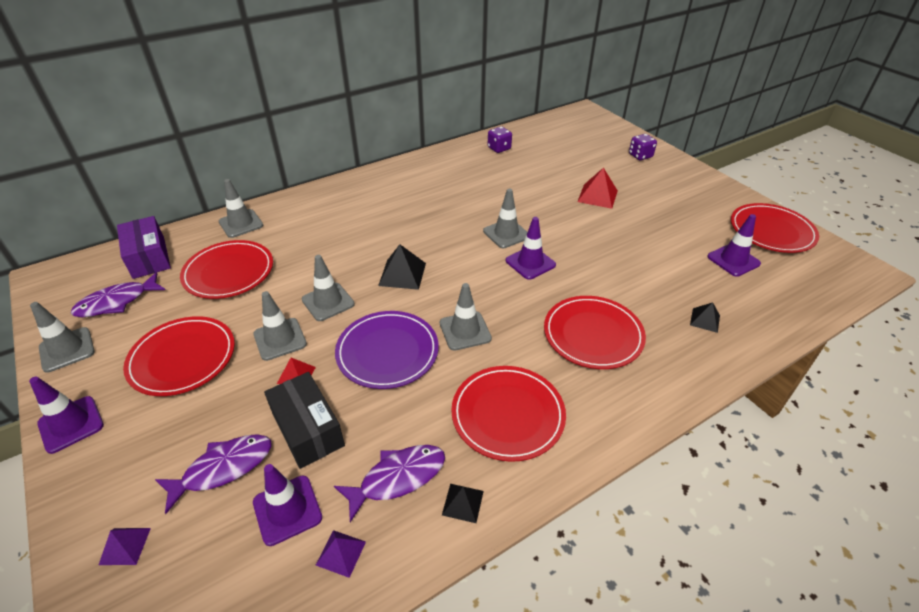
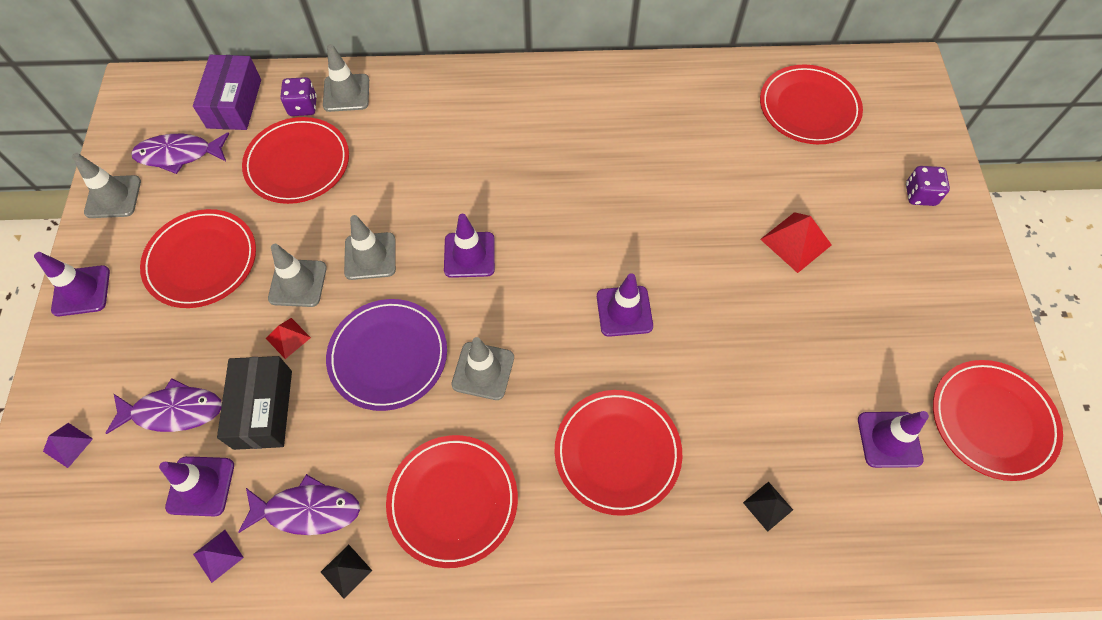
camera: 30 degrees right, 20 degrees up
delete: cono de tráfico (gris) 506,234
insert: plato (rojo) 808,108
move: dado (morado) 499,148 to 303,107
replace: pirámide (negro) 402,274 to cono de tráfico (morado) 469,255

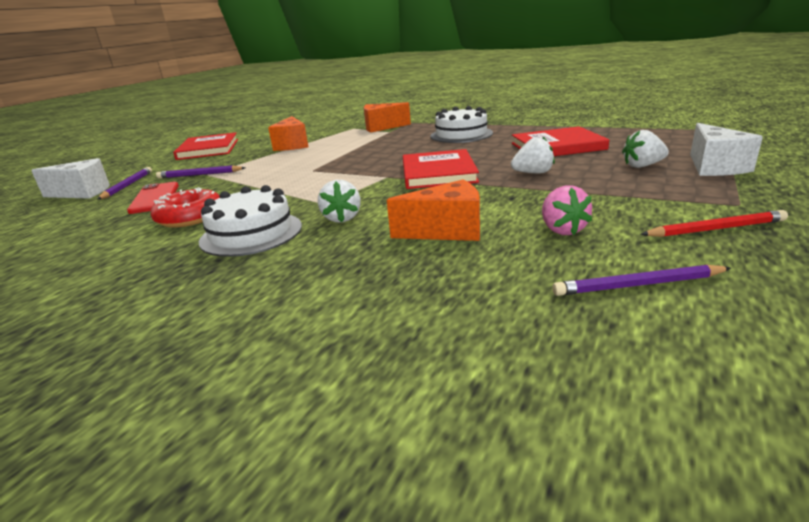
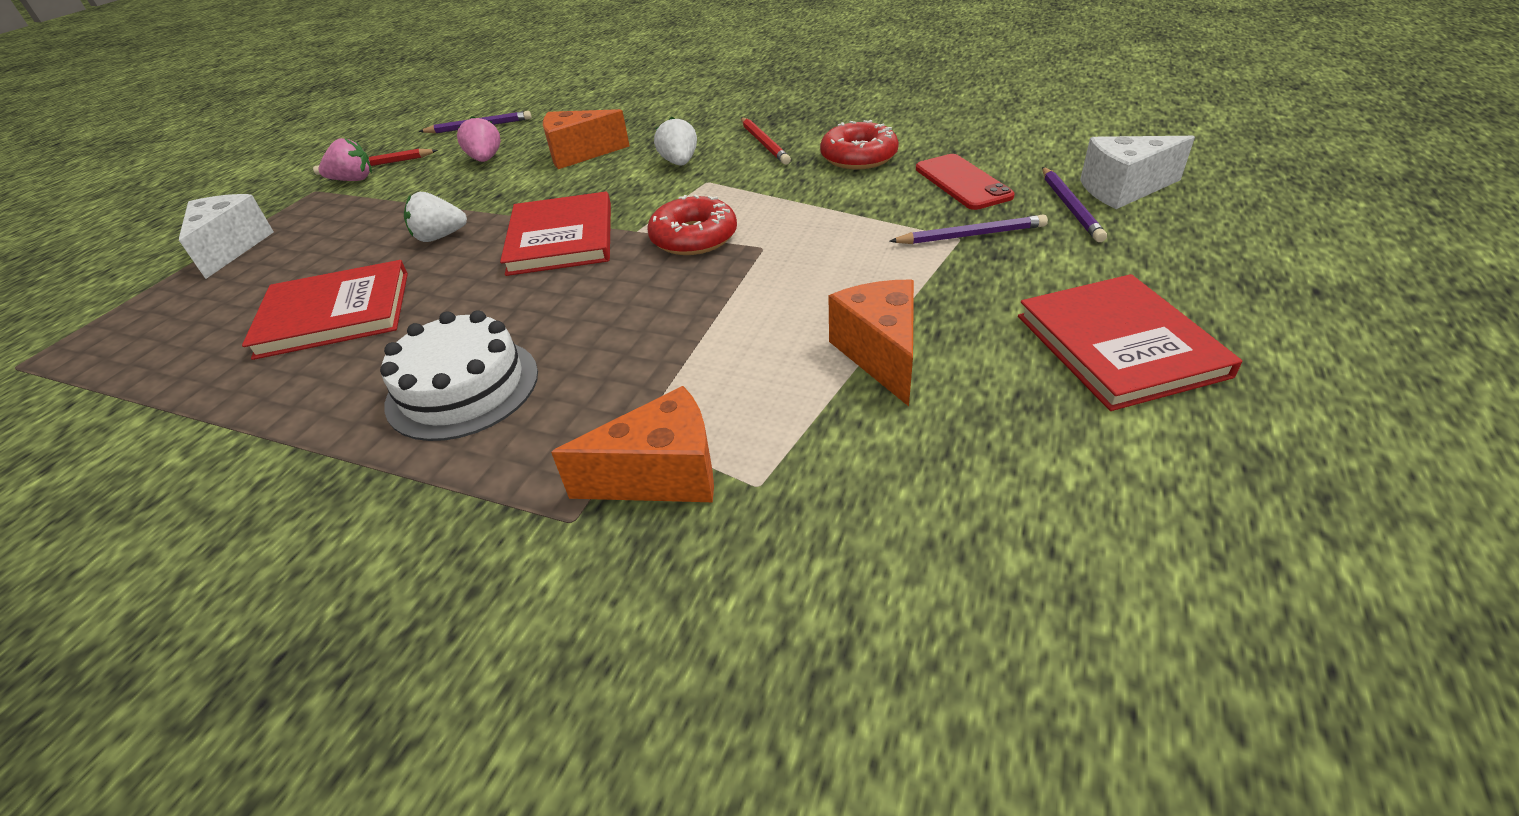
camera: 175 degrees right, 15 degrees up
delete: fresa (blanco) 642,166
insert: fresa (rosa) 353,180; rosquilla (rojo) 694,237
replace: tarta (blanco) 251,233 to lápiz (rojo) 764,143

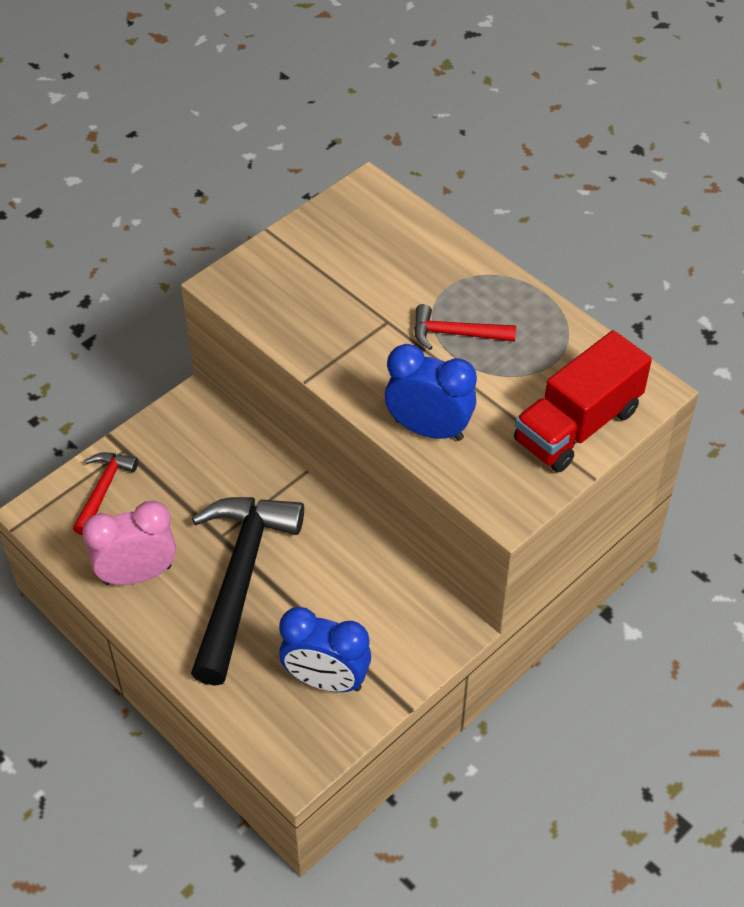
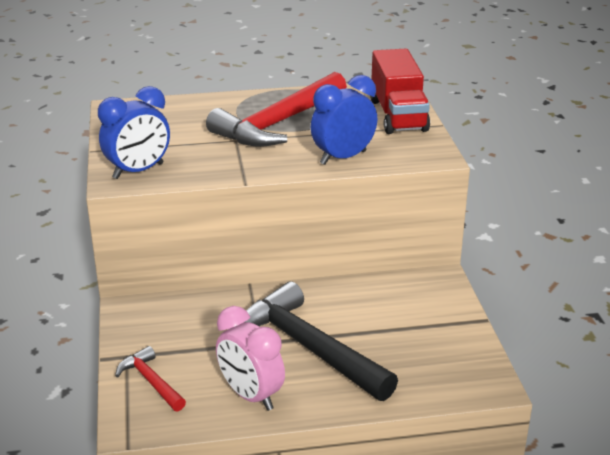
camera: 55 degrees left, 20 degrees down
move: despertador (azul) 326,680 to 138,171
rotate: despertador (rosa) 137,574 = 250,395 60 degrees counterclockwise
resize: martillo (rojo) 455,334 = 278,123 x2.06

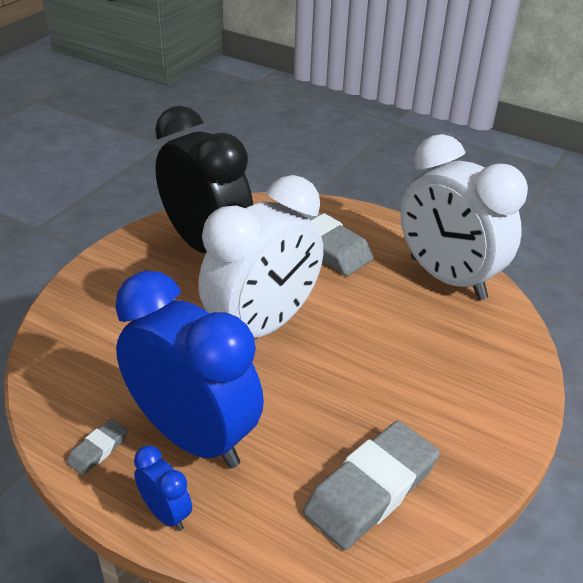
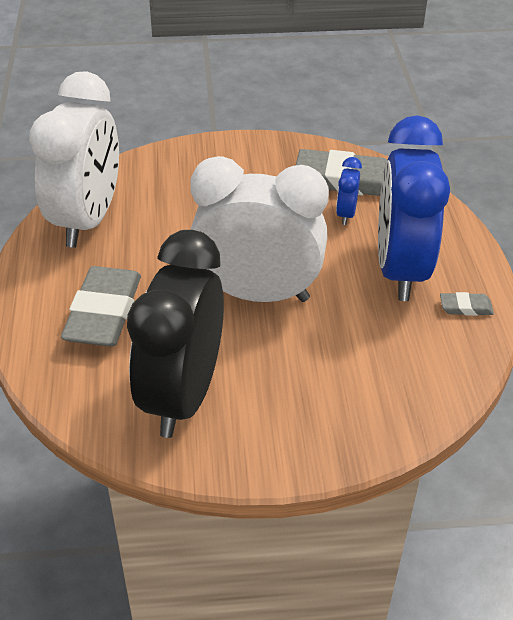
camera: 125 degrees left, 5 degrees up
move: despertador (azul) 166,513 to 346,214

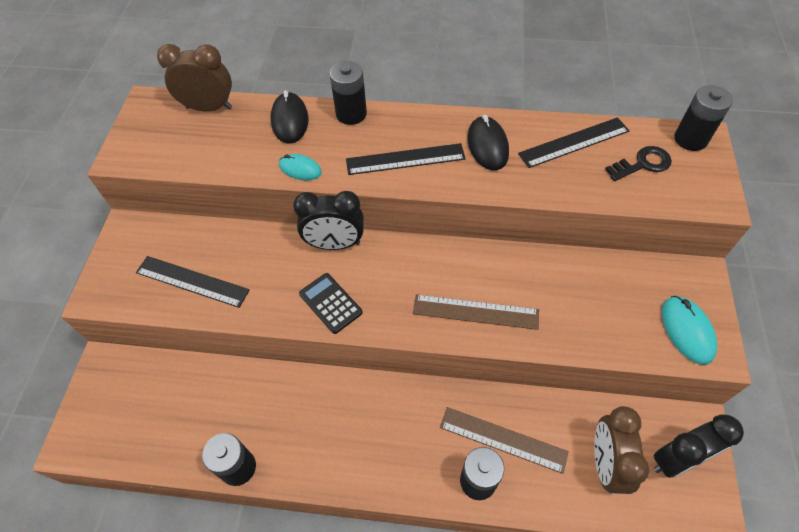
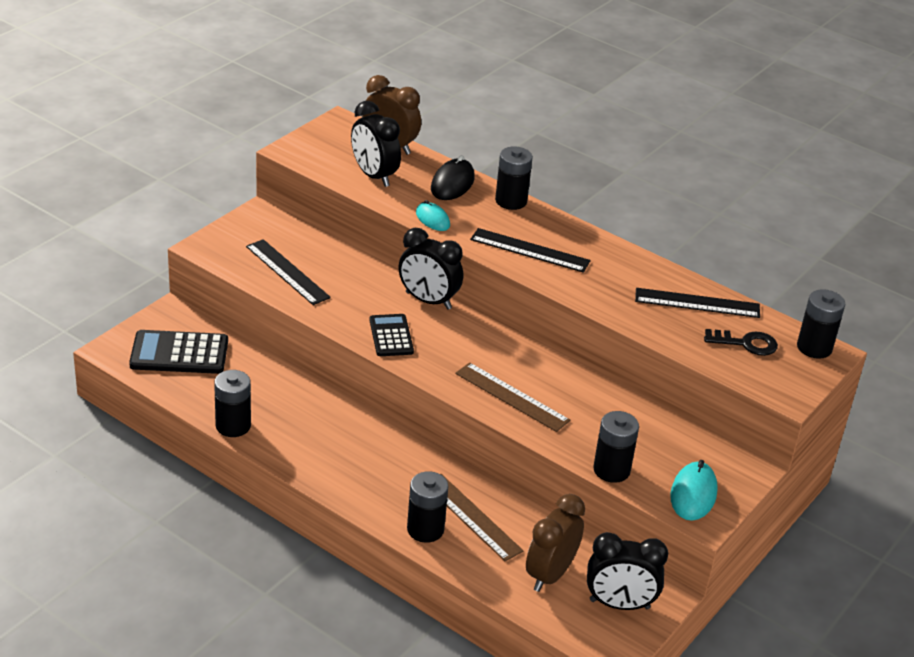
camera: 25 degrees right, 20 degrees down
delete: ratón (negro) 487,146
insert: calculadora (negro) 179,353; despertador (negro) 374,176; pila (negro) 611,470

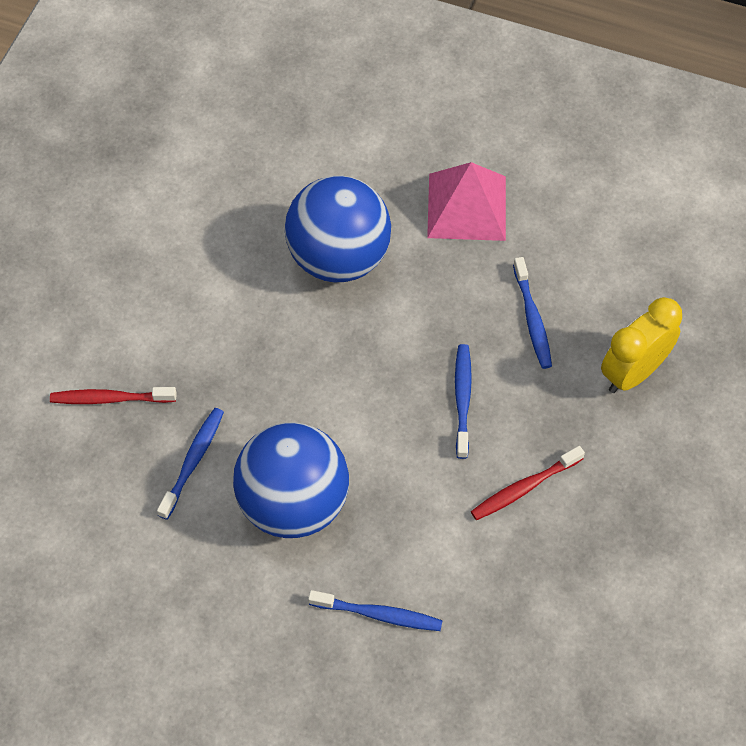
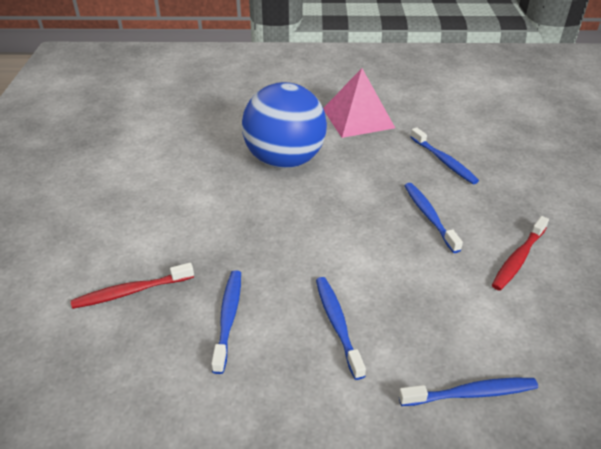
camera: 20 degrees left, 20 degrees down
delete: despertador (amarillo) 633,372
replace: pelota (azul) 293,503 to cepillo de dientes (azul) 337,324

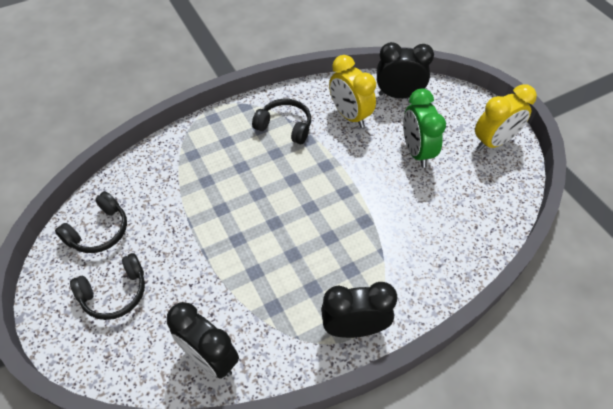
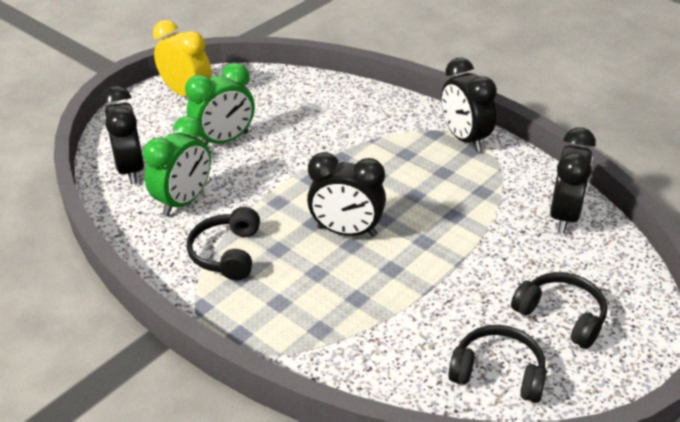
camera: 110 degrees left, 15 degrees down
insert: despertador (negro) 346,232
recolor: despertador (amarillo) 349,116 to despertador (verde) 184,201

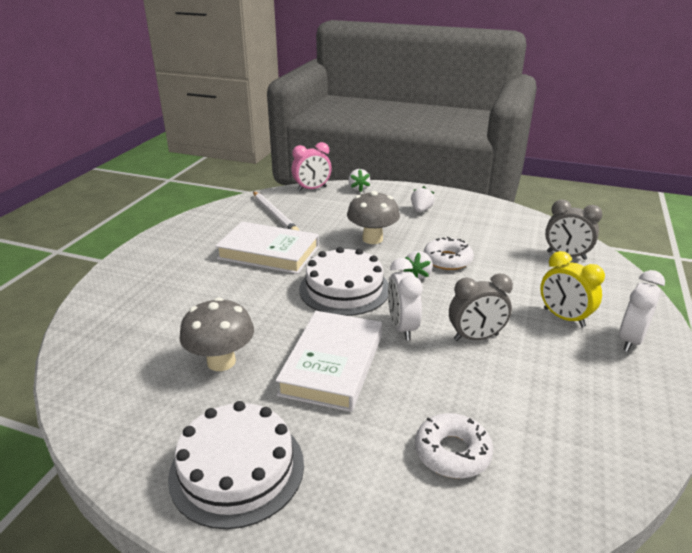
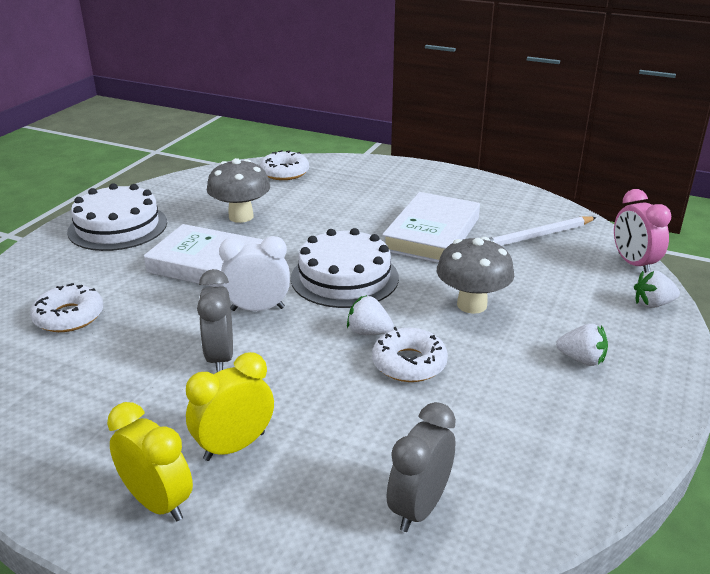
camera: 95 degrees right, 0 degrees up
insert: rosquilla (blanco) 284,172
recolor: despertador (blanco) 630,340 to despertador (amarillo) 158,503

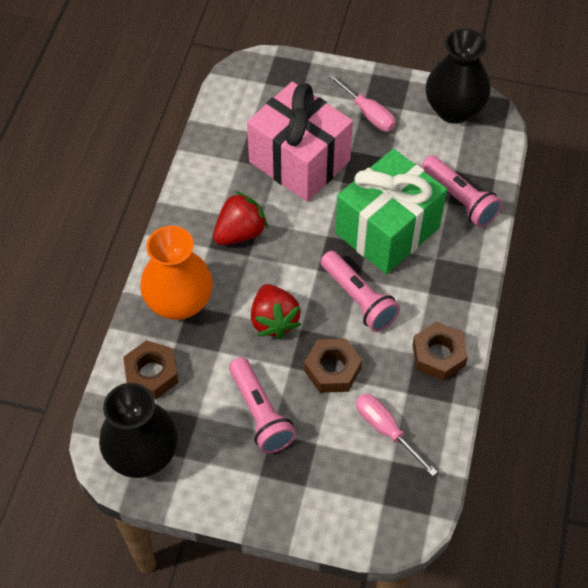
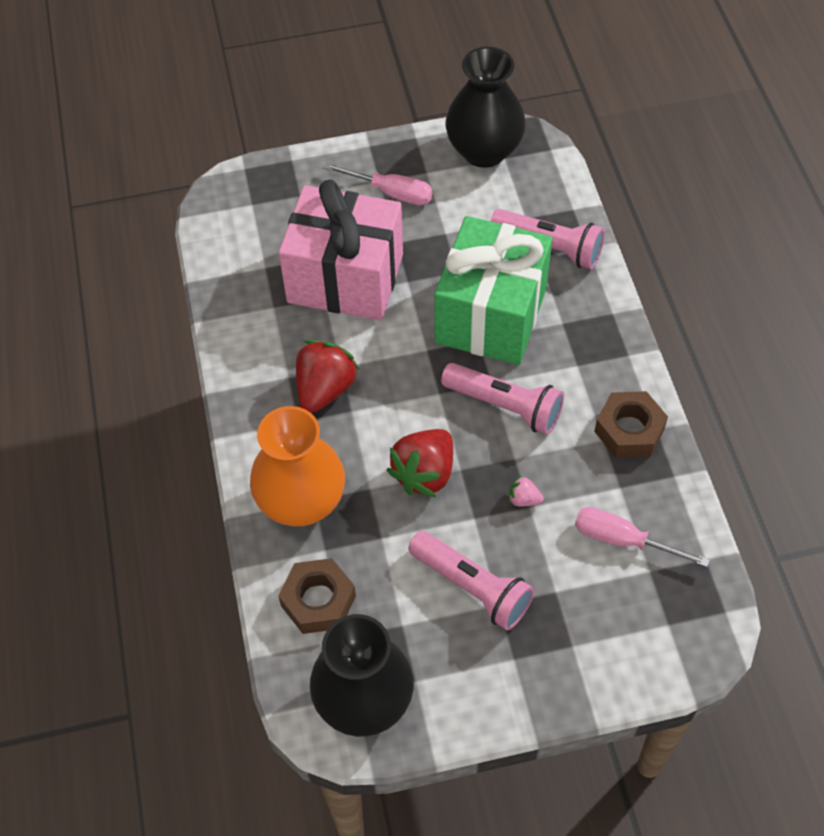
camera: 25 degrees left, 0 degrees up
replace: tuerca (marrón) 332,370 to fresa (rosa) 523,499
rotate: fresa (rojo) 274,321 = 424,473 75 degrees clockwise

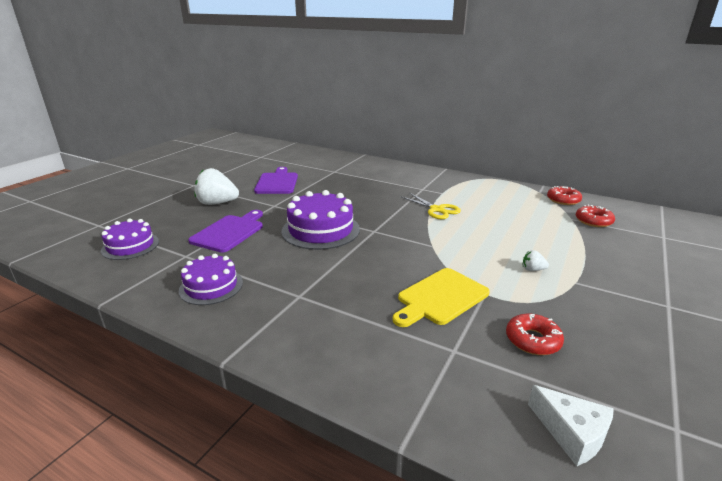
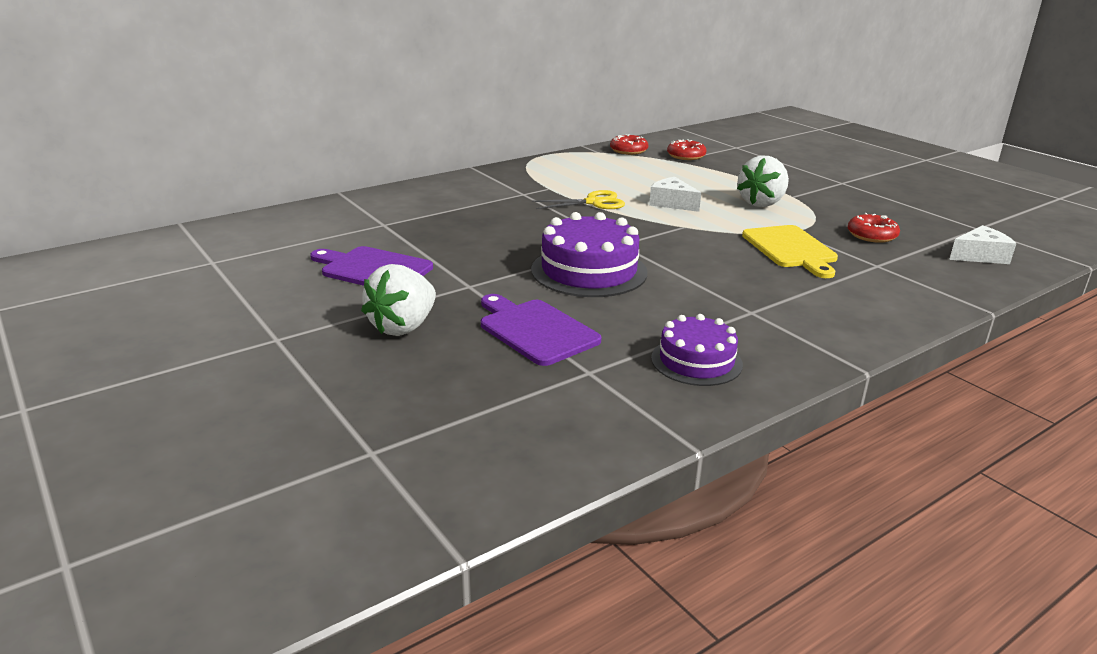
camera: 65 degrees left, 0 degrees up
delete: tarta (morado) 130,246
insert: queso (blanco) 672,203
resize: fresa (blanco) 532,269 = 762,203 x2.24

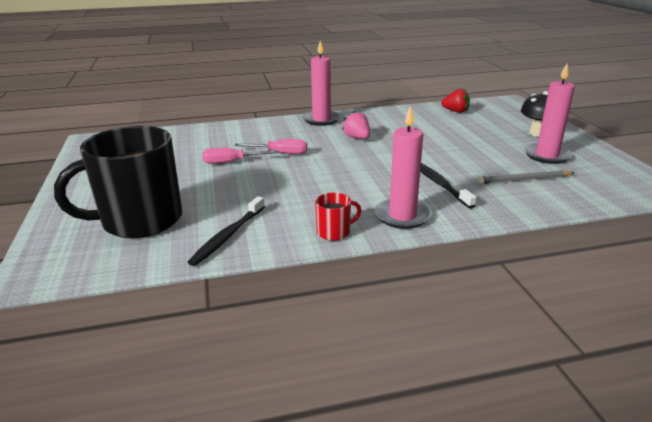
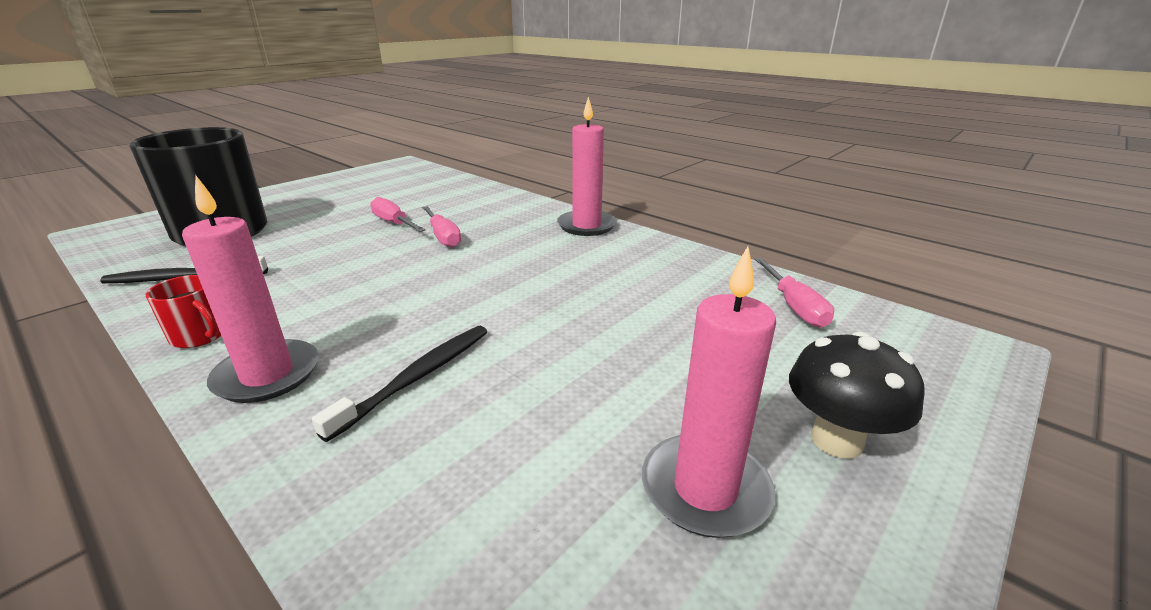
camera: 55 degrees right, 0 degrees up
delete: fresa (rosa) 357,138; lápiz (gris) 523,180
replace: fresa (rojo) 455,111 to destornillador (rosa) 794,306

